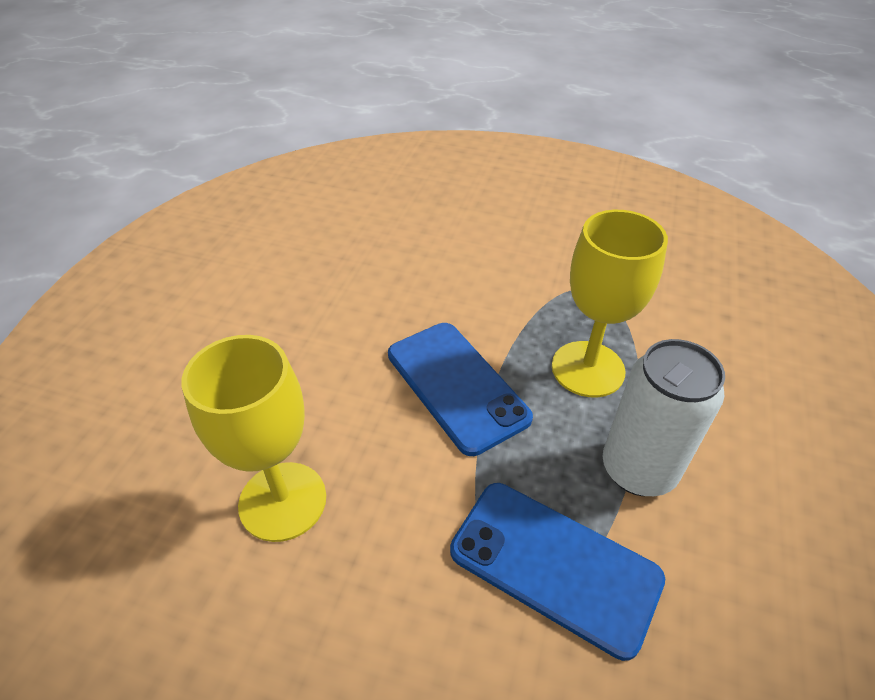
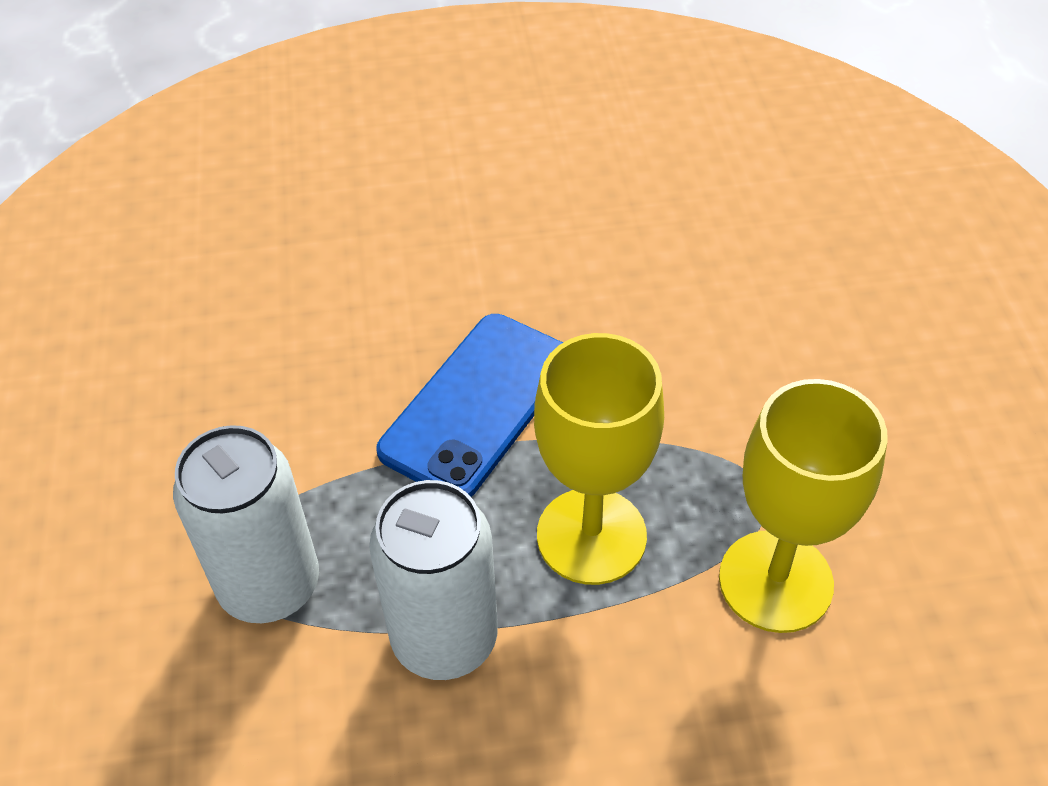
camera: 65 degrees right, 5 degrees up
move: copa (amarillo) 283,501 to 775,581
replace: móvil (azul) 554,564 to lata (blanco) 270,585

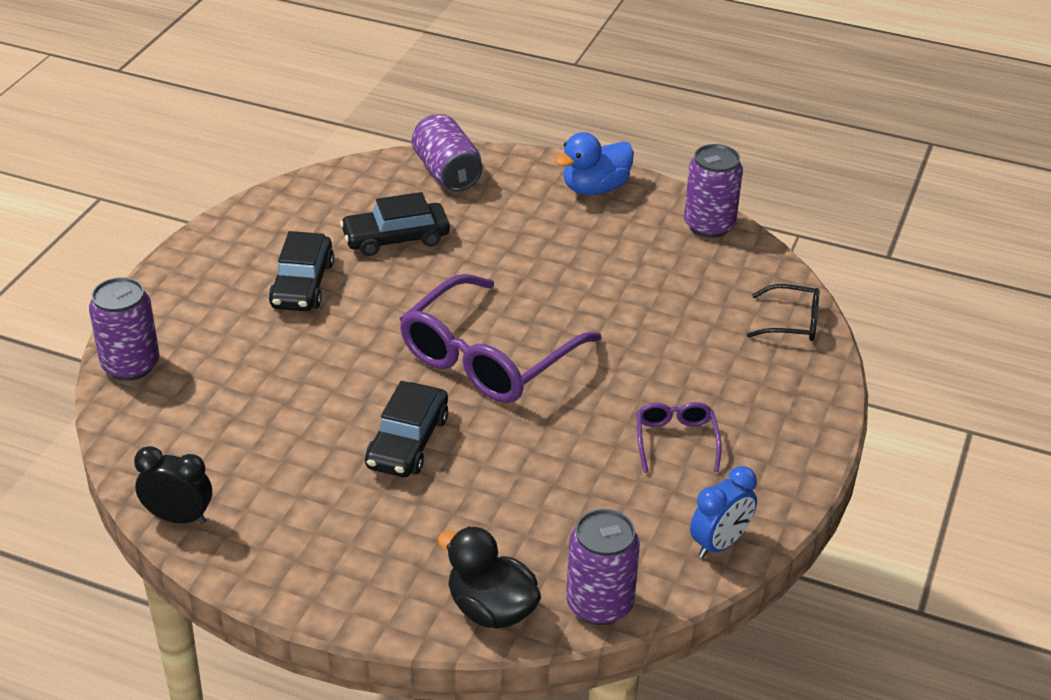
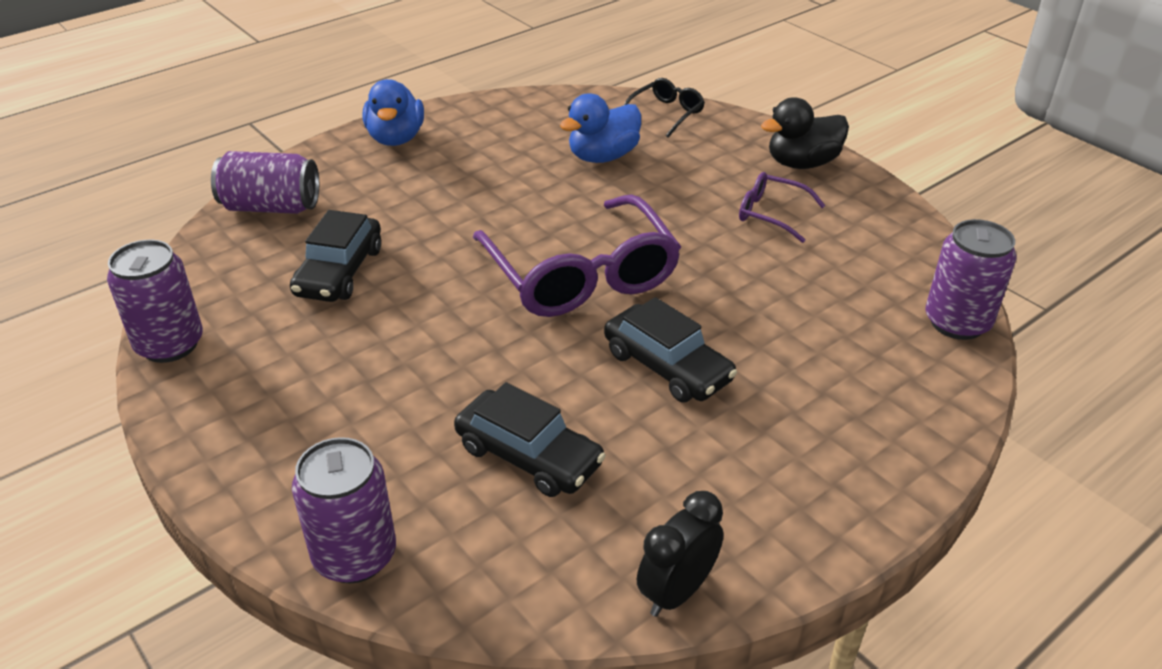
camera: 60 degrees left, 0 degrees up
delete: despertador (azul) 719,544
insert: pato (azul) 603,156
move: coche (negro) 302,284 to 529,455; pato (negro) 491,609 to 802,163; lata (morado) 709,225 to 170,344

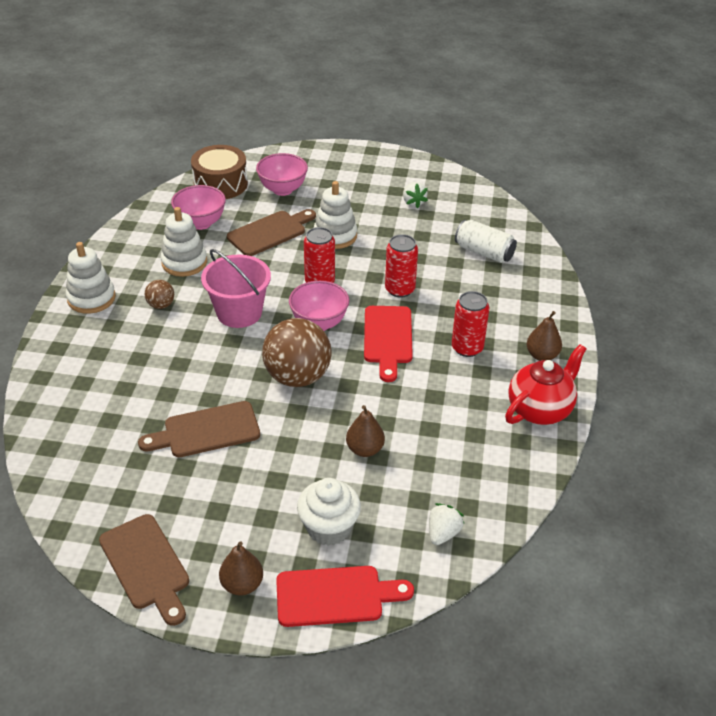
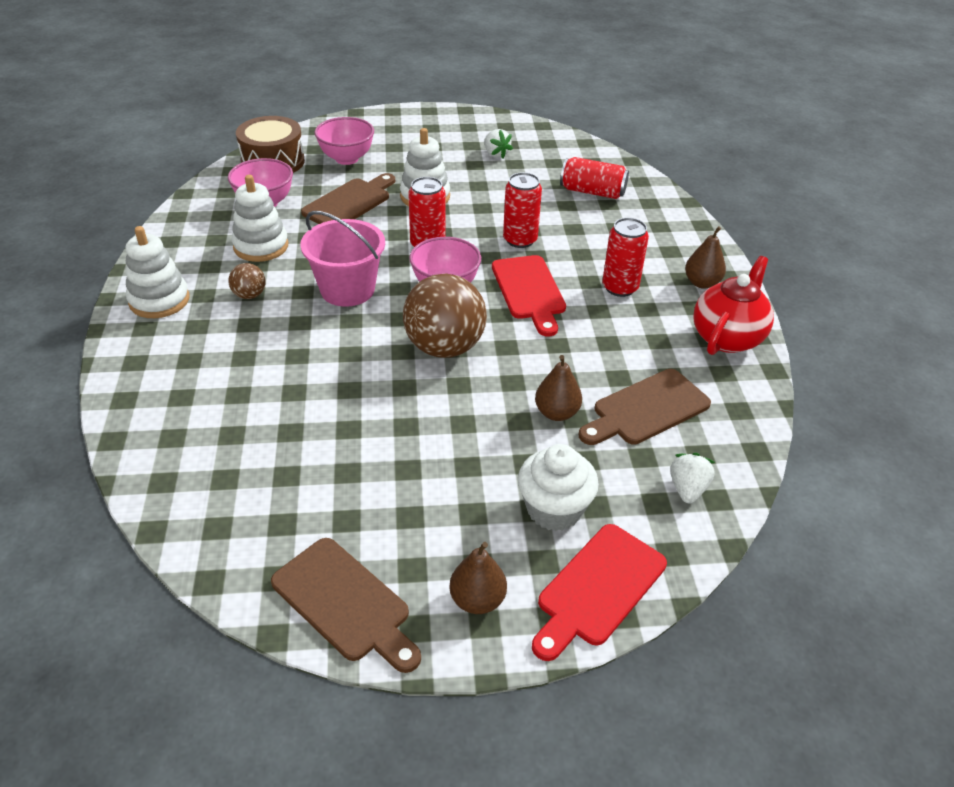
camera: 15 degrees left, 0 degrees up
move: tabla de cortar (marrón) 206,431 to 646,409
recolor: lata (blanco) 484,252 to lata (rojo) 592,192
rotate: tabla de cortar (rojo) 336,596 = 598,589 150 degrees clockwise

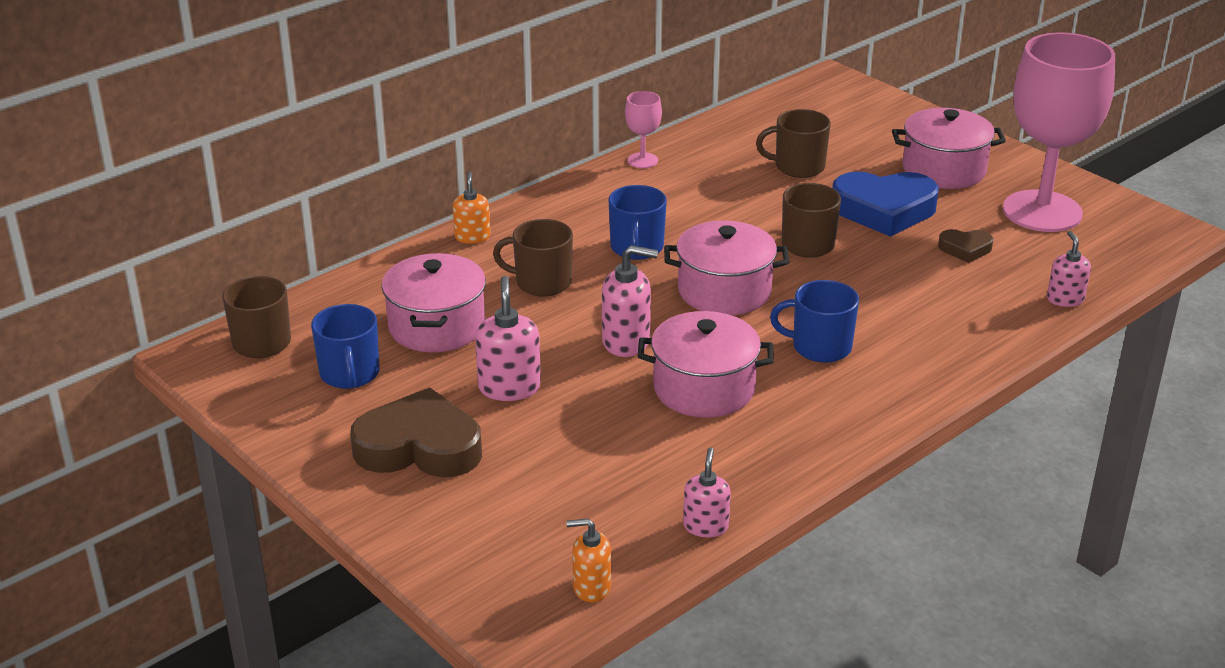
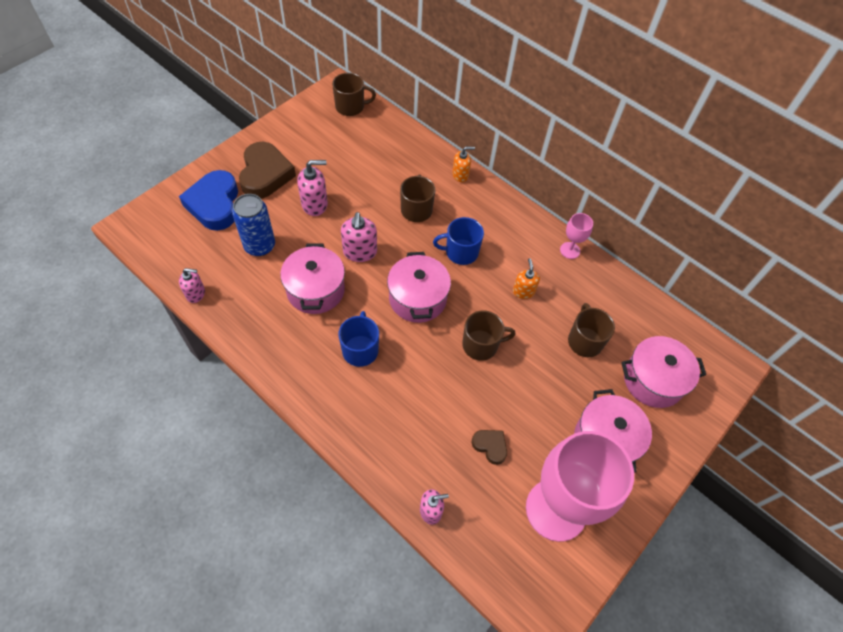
camera: 80 degrees right, 25 degrees up
delete: taza (azul) 350,374
insert: lata (azul) 259,246
move: olla (rosa) 437,326 to 653,380; dispensador de jabón (naranja) 591,587 to 523,291; corazón (azul) 884,210 to 214,204
rotate: corazón (marrón) 965,249 = 490,446 135 degrees clockwise

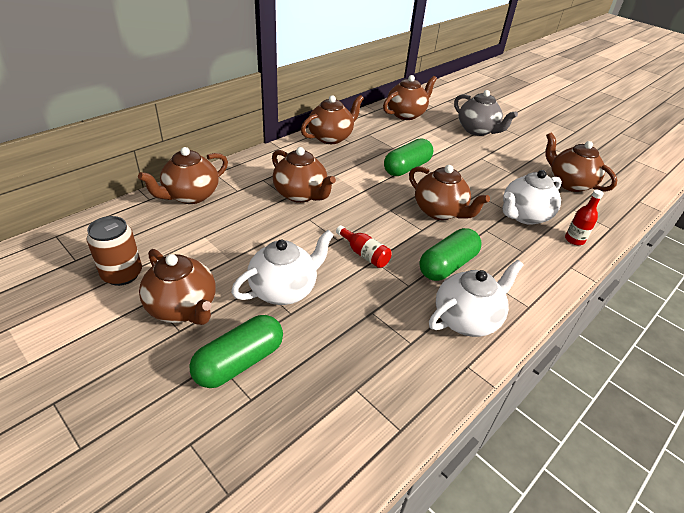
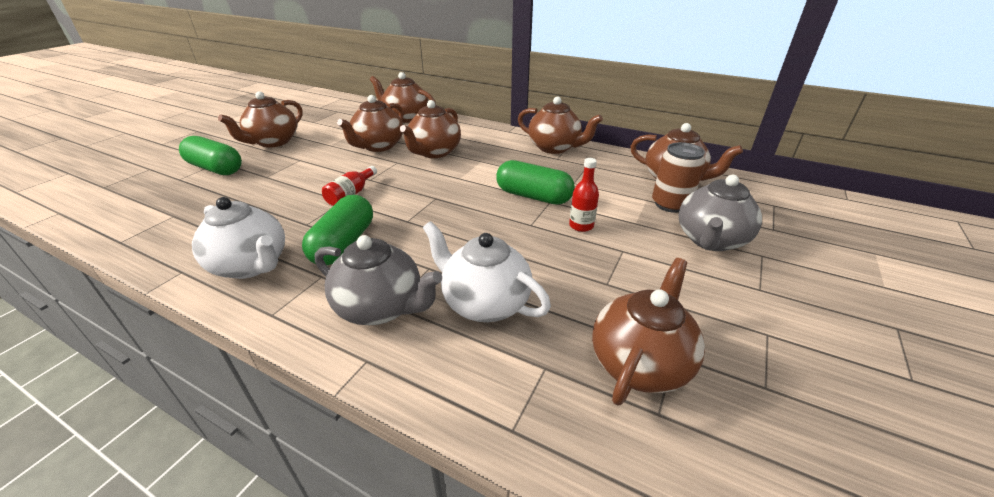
camera: 75 degrees right, 5 degrees down
delete: tetera (blanco) 284,289
insert: tetera (gris) 381,307
move: lata (marrón) 122,274 to 670,204; tetera (marrón) 440,211 to 378,146; botella (rojo) 574,240 to 581,226
rotate: cápsula (verde) 447,265 = 344,244 75 degrees clockwise

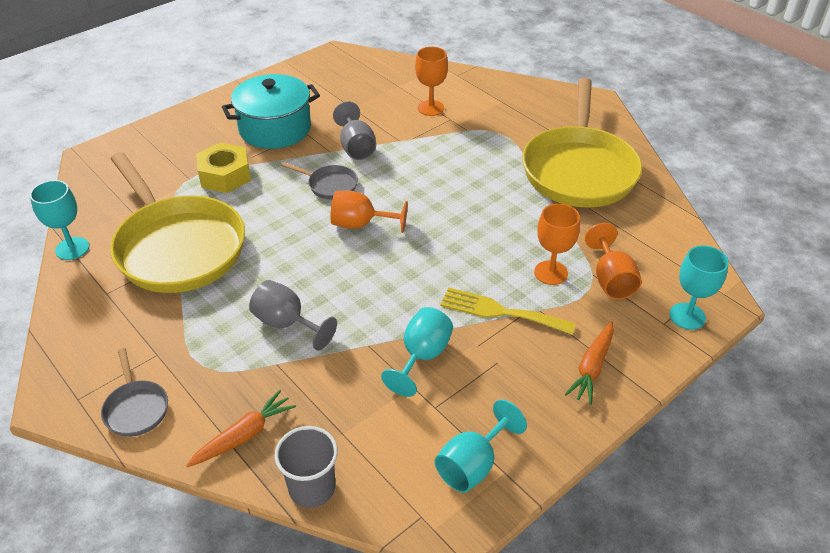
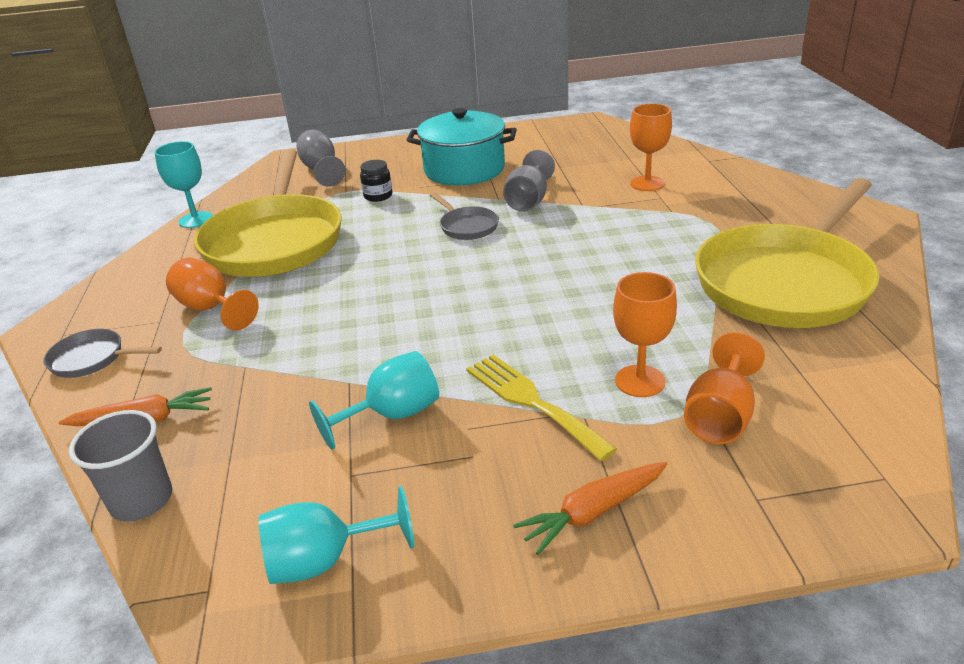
camera: 35 degrees right, 10 degrees down
delete: copa (turquesa) 687,316
move: copa (gris) 286,323 to 321,170; copa (naranja) 360,224 to 211,308
replace: tuerca (amarillo) 225,175 to tarro (negro) 378,196
rotate: sartén (gris) 136,408 = 92,359 90 degrees clockwise

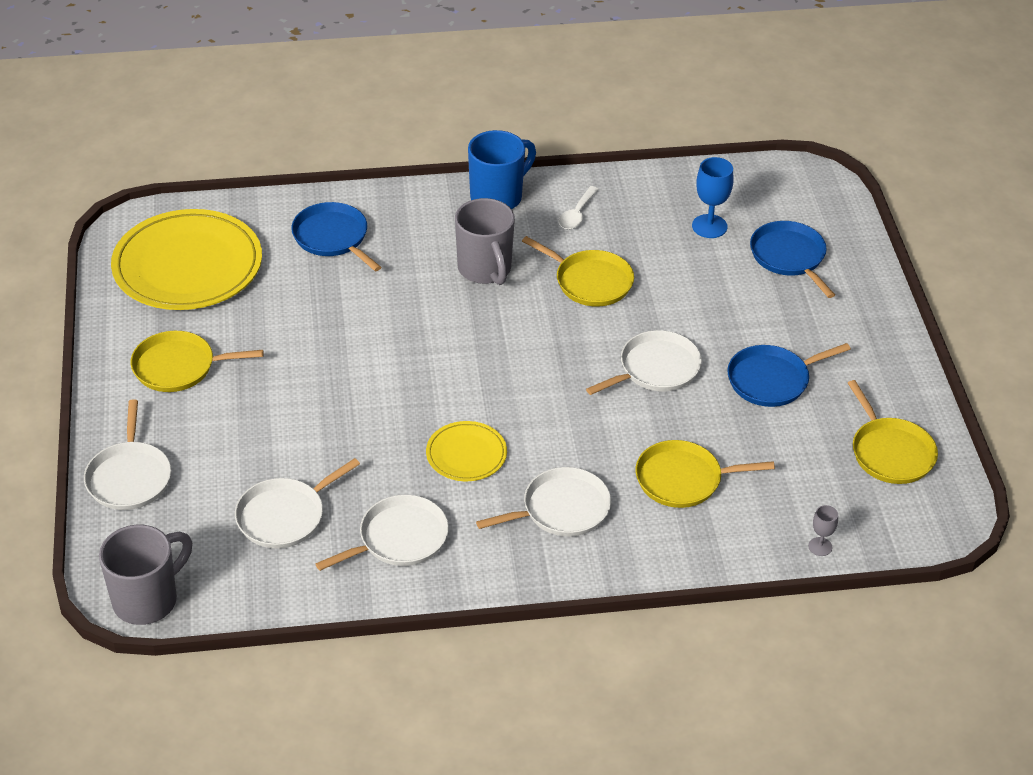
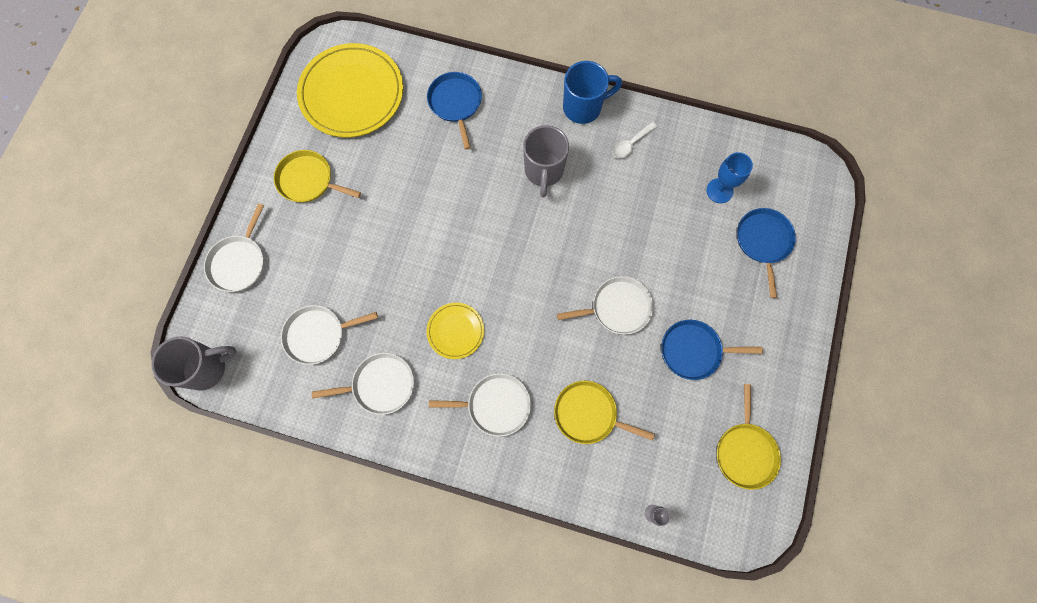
camera: 25 degrees right, 30 degrees up
delete: sartén (amarillo) 590,282

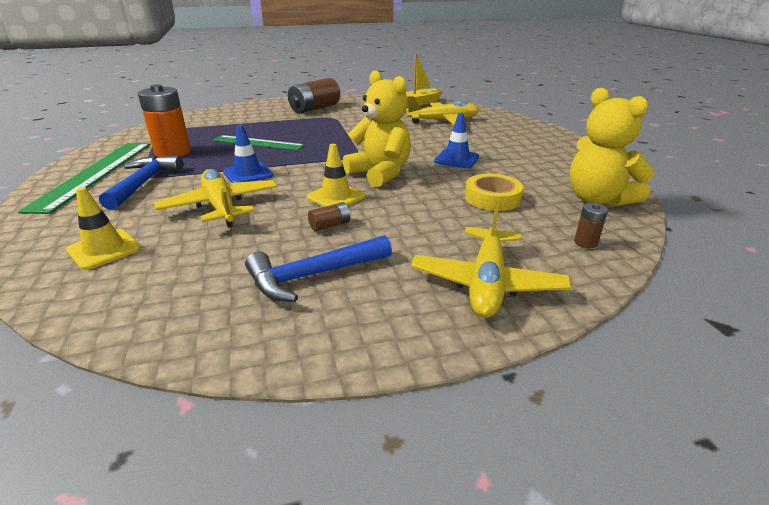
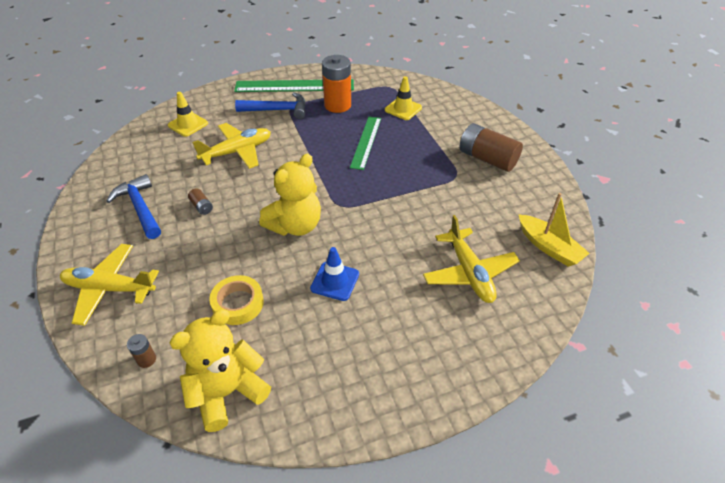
camera: 85 degrees right, 15 degrees up
delete: cono de tráfico (azul) 248,174
move: cono de tráfico (amarillo) 336,197 to 403,109

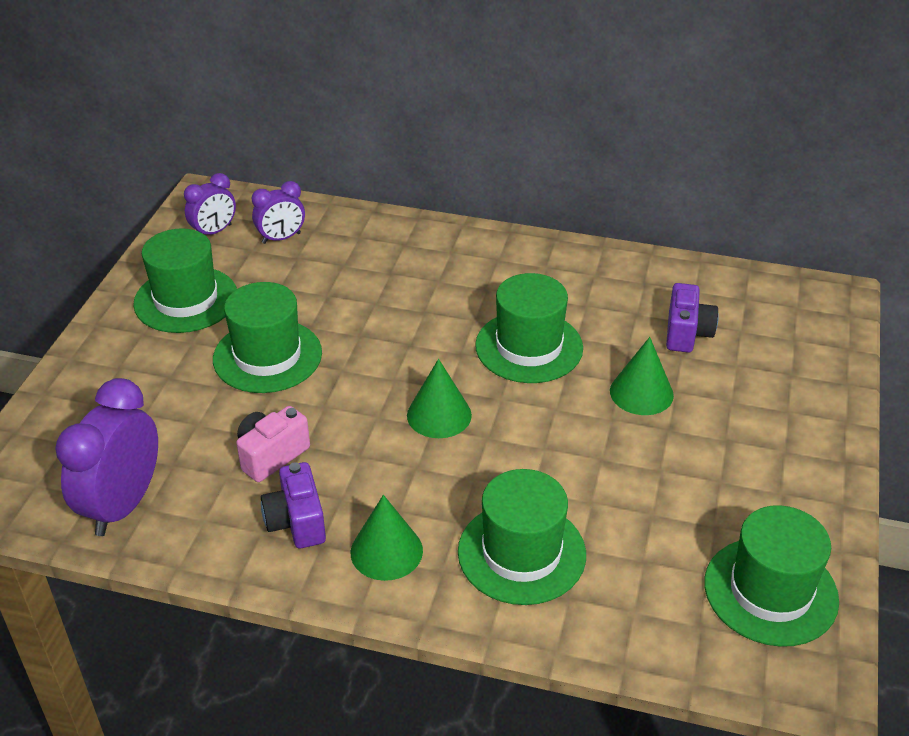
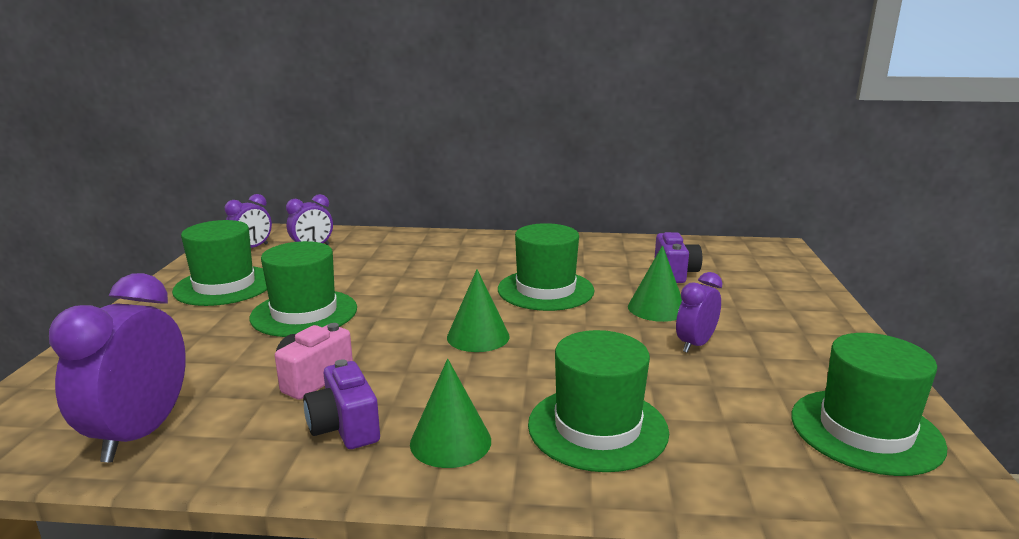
camera: 10 degrees left, 20 degrees down
insert: despertador (morado) 695,344

